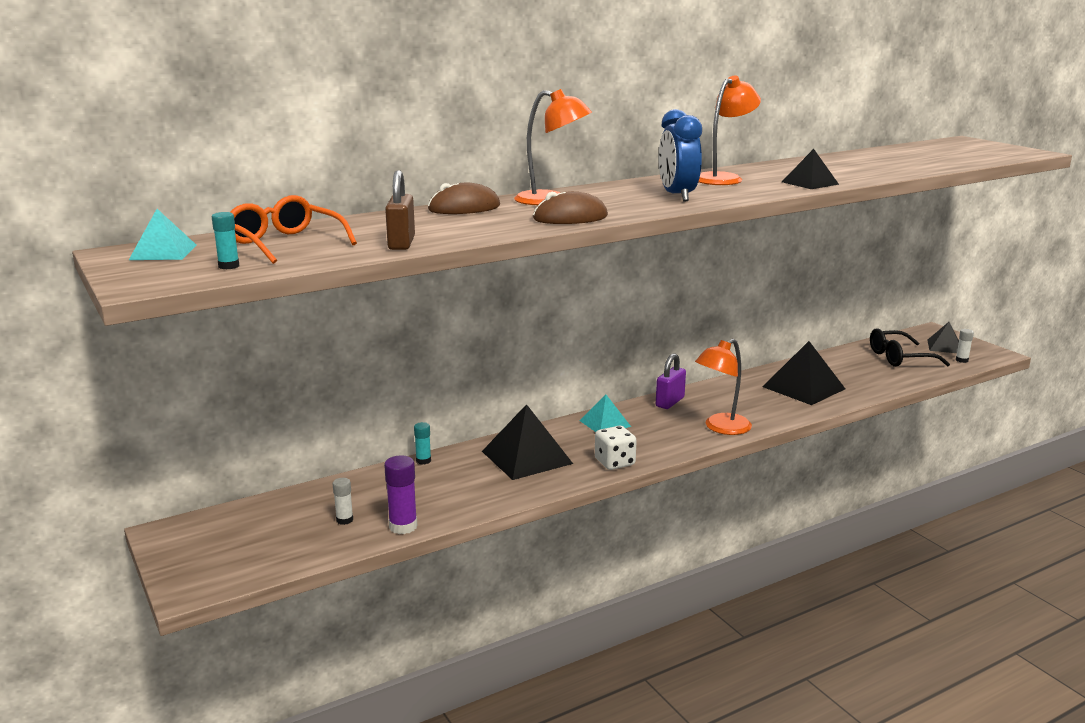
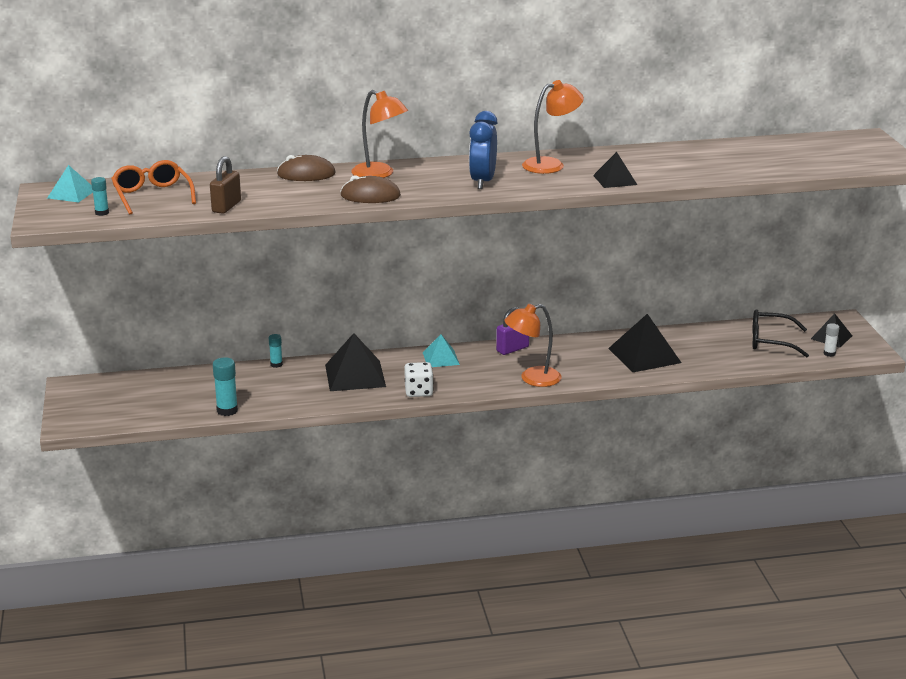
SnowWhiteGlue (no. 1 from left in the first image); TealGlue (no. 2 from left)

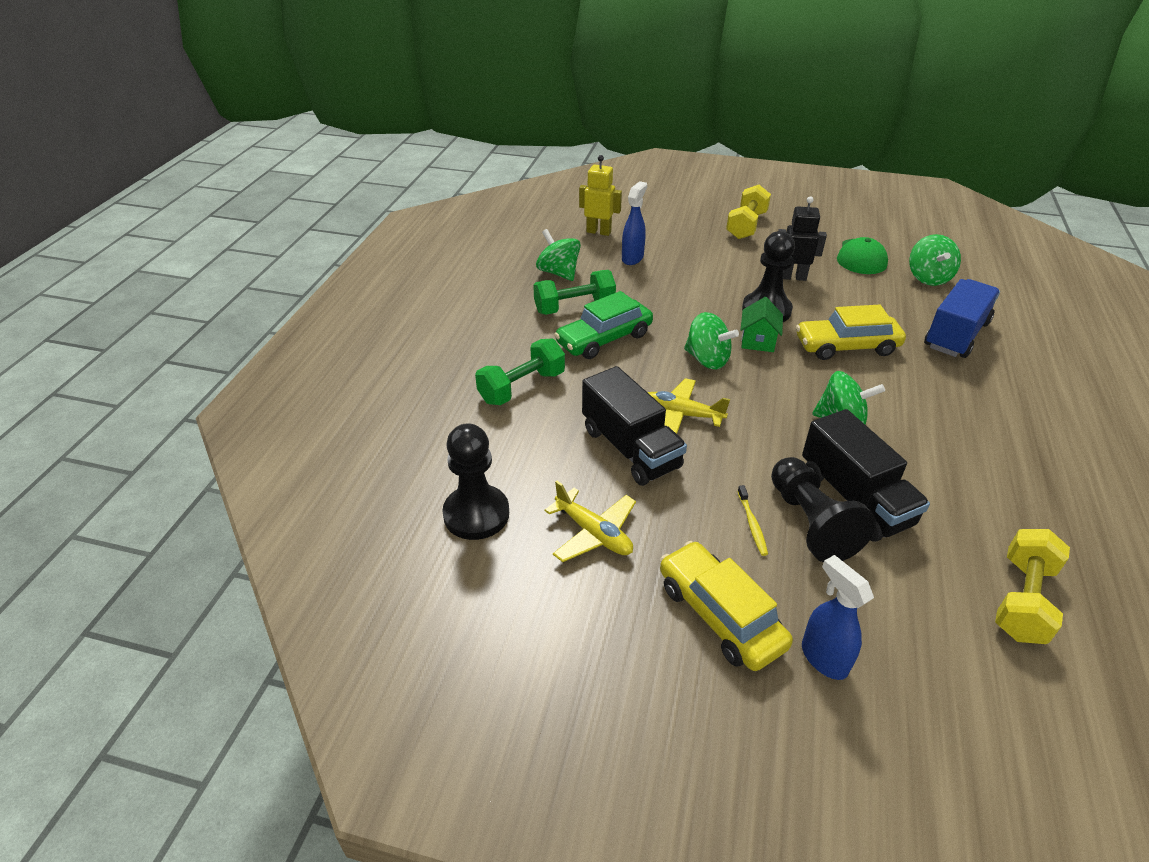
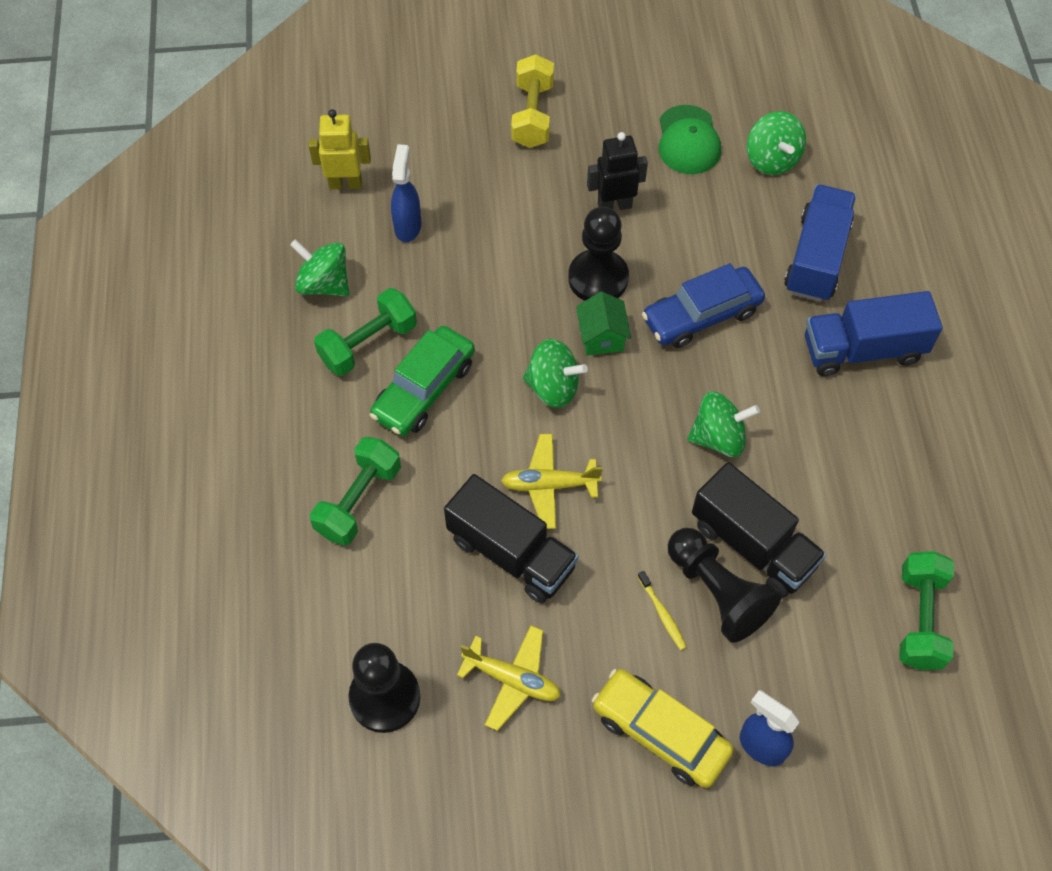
RoyalBlueCar; GreenDumbbell (no. 3 from left); RoyalBlueLorry (no. 2 from left)

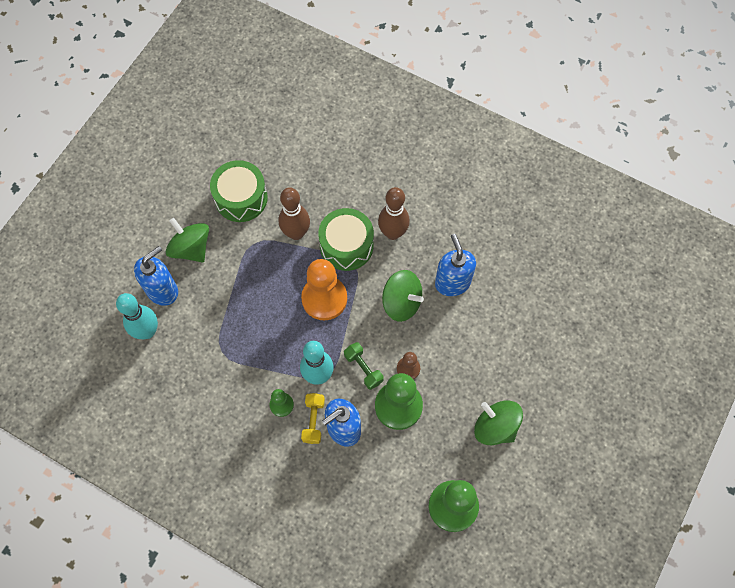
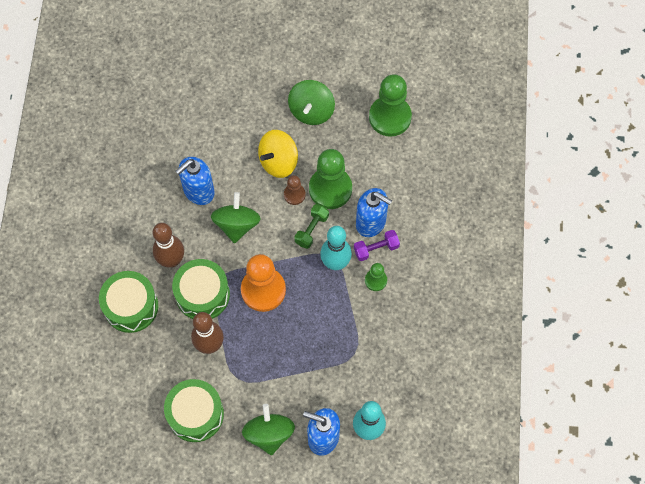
GreenWhirligig (no. 2 from left); RoyalPurpleDumbbell; GreenToyDrum (no. 1 from left); YellowWhirligig

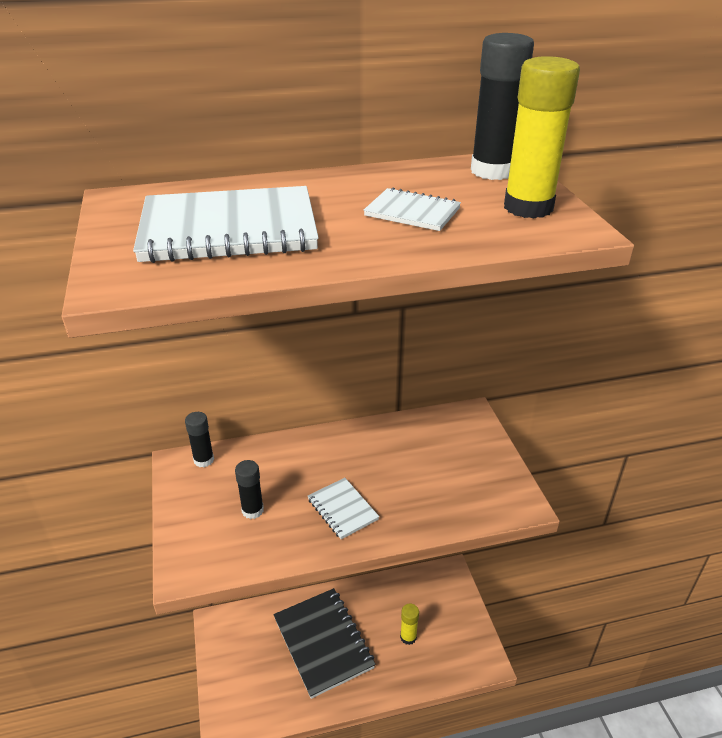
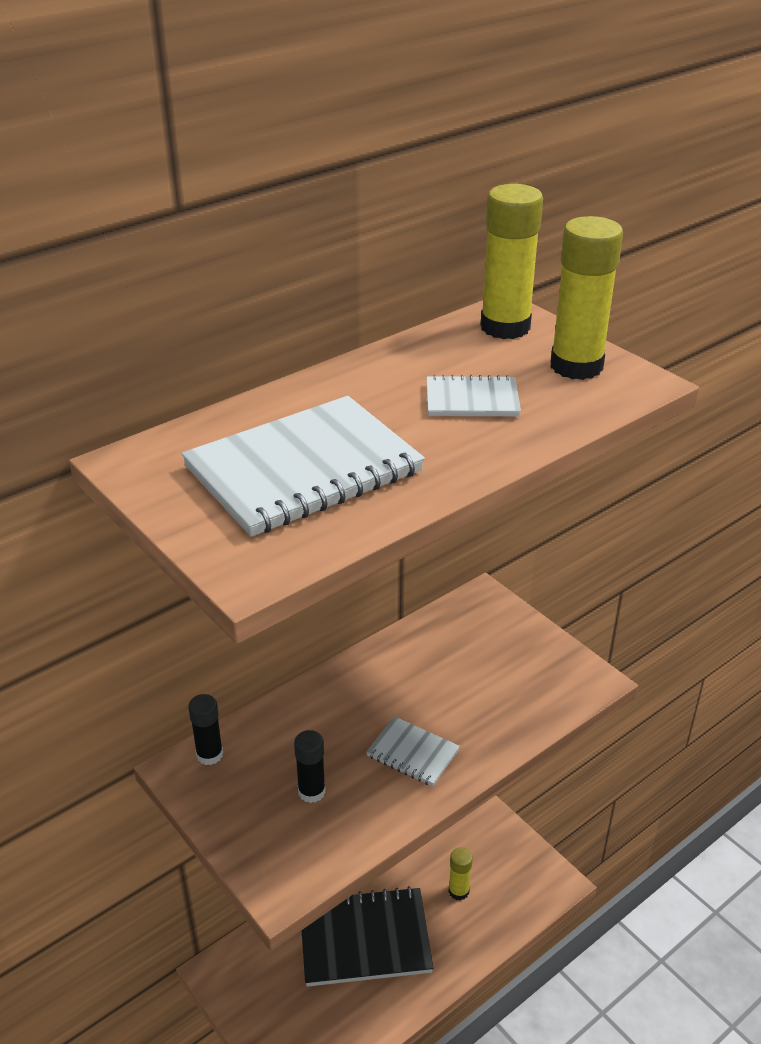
JetBlackExerciseBook; YellowGlue (no. 2 from left)

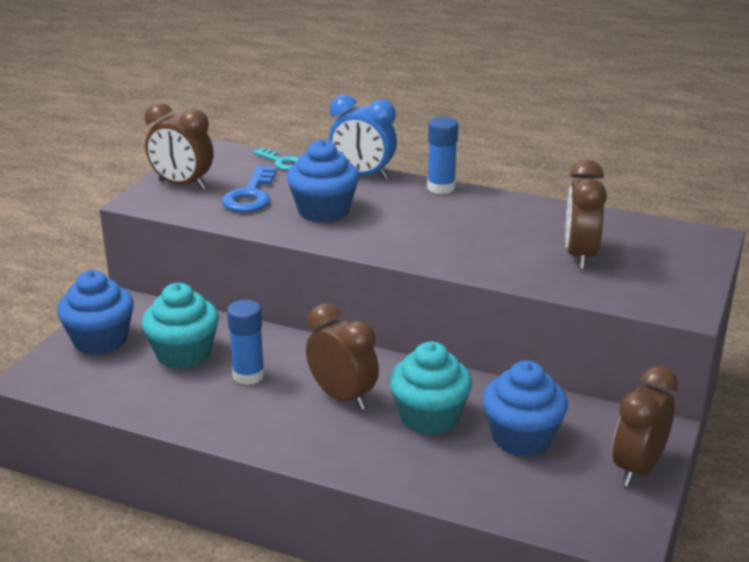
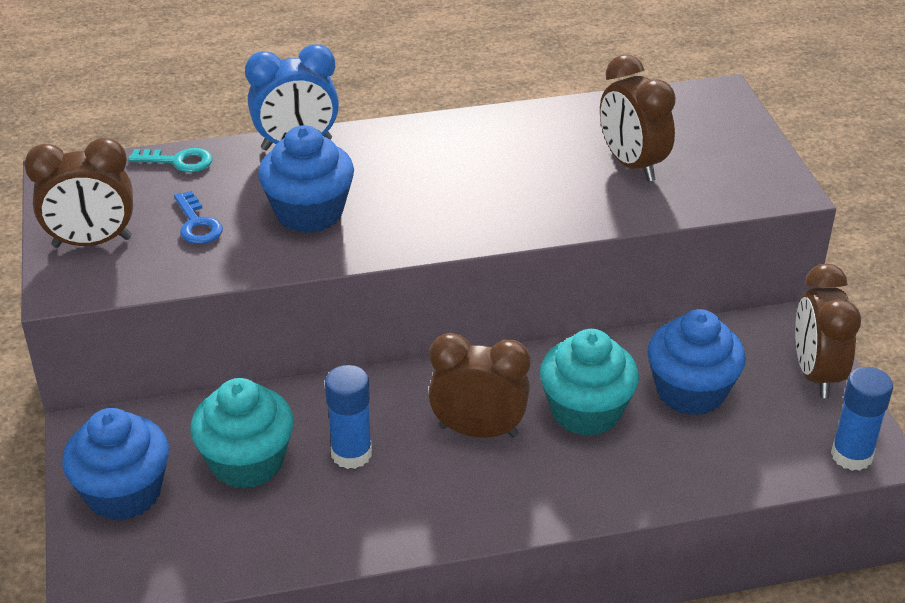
RoyalBlueKey; RoyalBlueGlue (no. 2 from left)

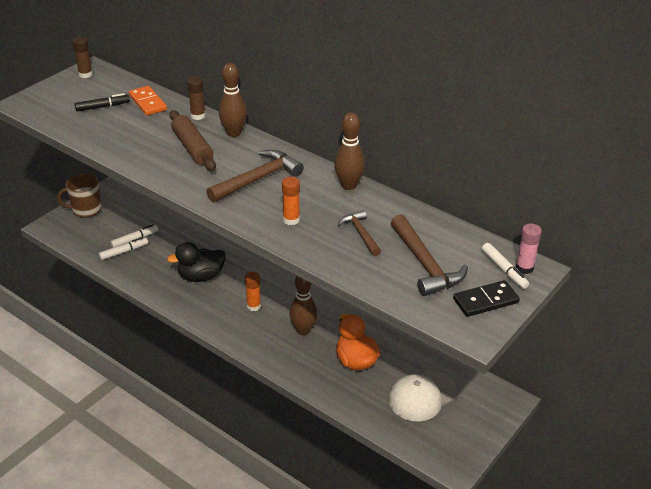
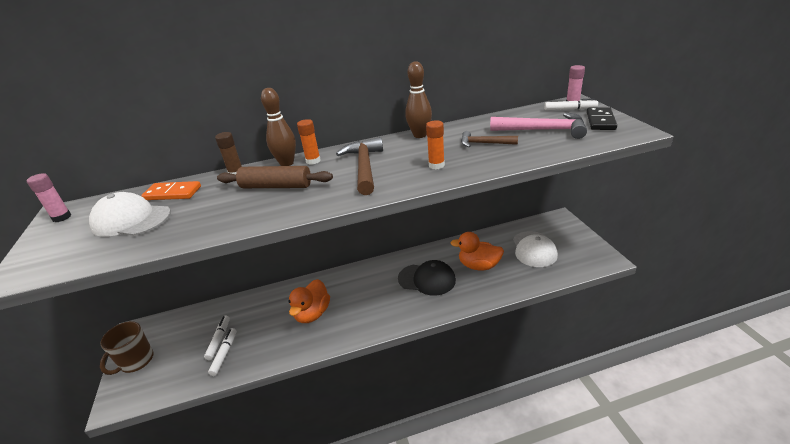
PinkGlue (no. 1 from left); SnowWhiteBaseballCap (no. 1 from left); BrightOrangeDuck (no. 1 from left); BrightOrangeGlue (no. 1 from left); JetBlackBaseballCap; PinkHammer

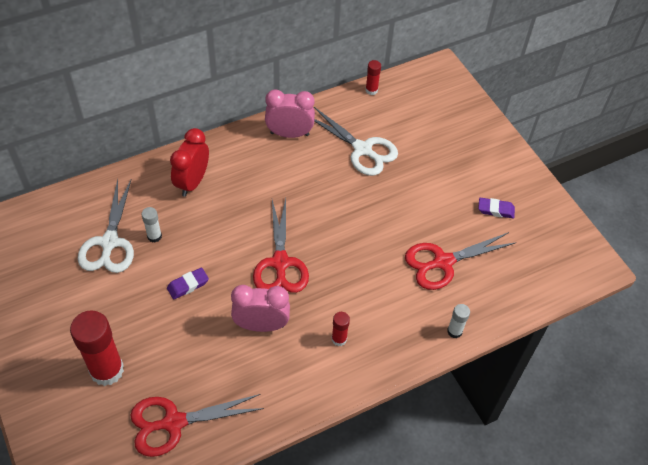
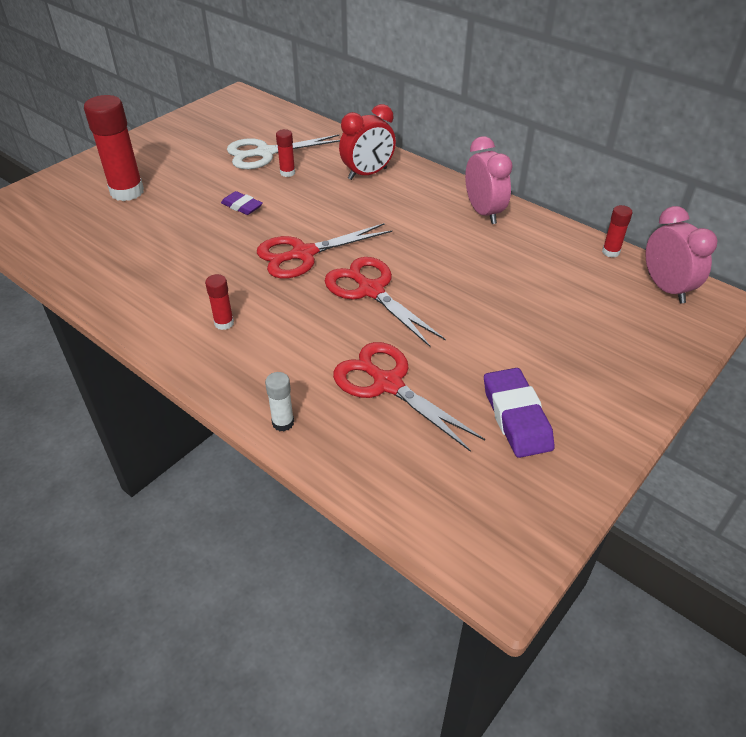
RedScissors (no. 2 from left); RedGlue (no. 3 from left); RedClock; PinkClock (no. 2 from left); SnowWhiteScissors (no. 2 from left in the first image); RoyalPurpleEraser (no. 2 from left)

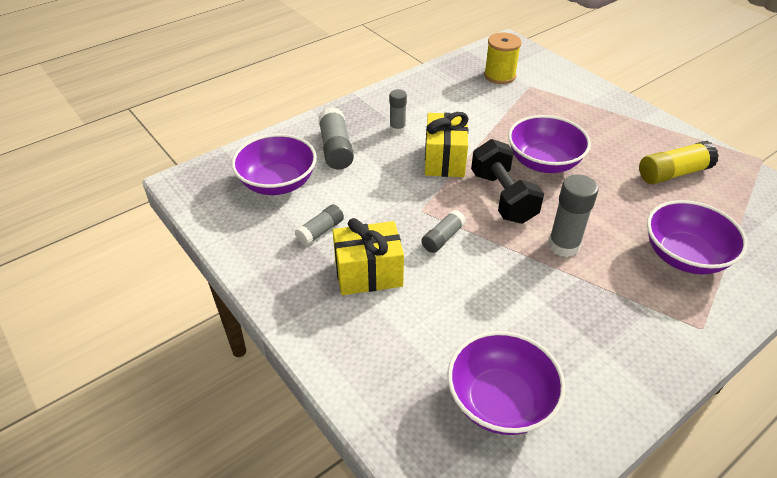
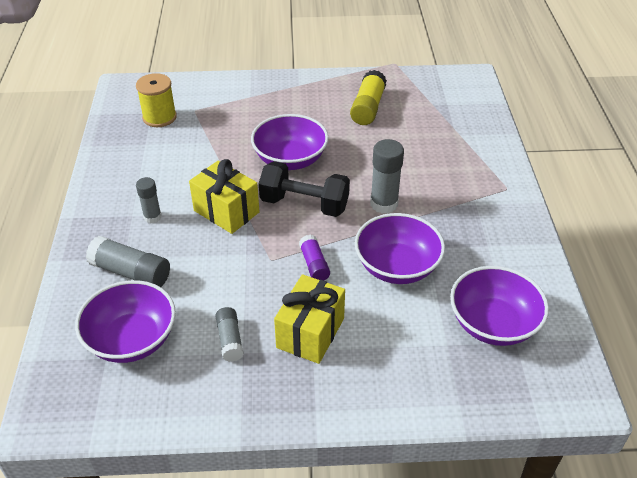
RoyalPurpleGlue; RoyalPurpleDeepDish (no. 3 from left)

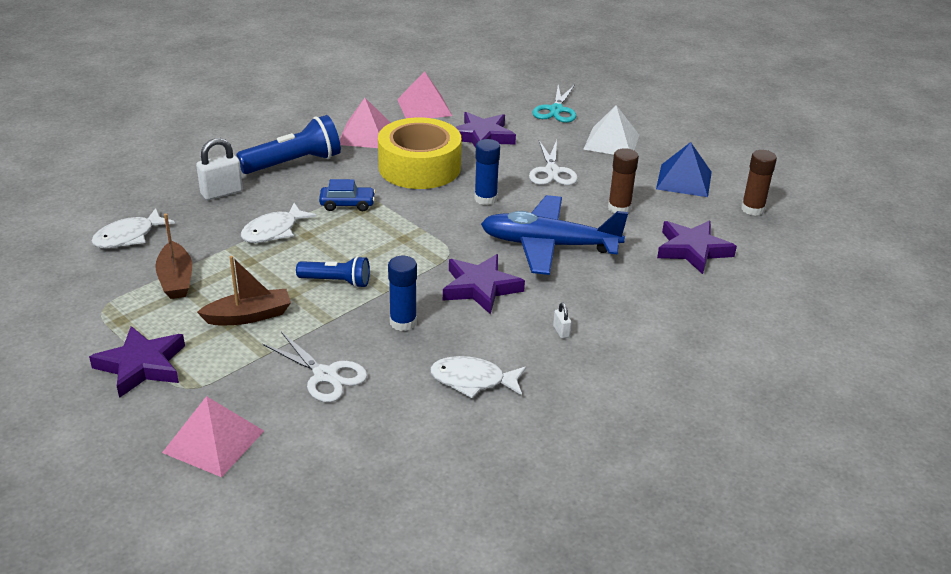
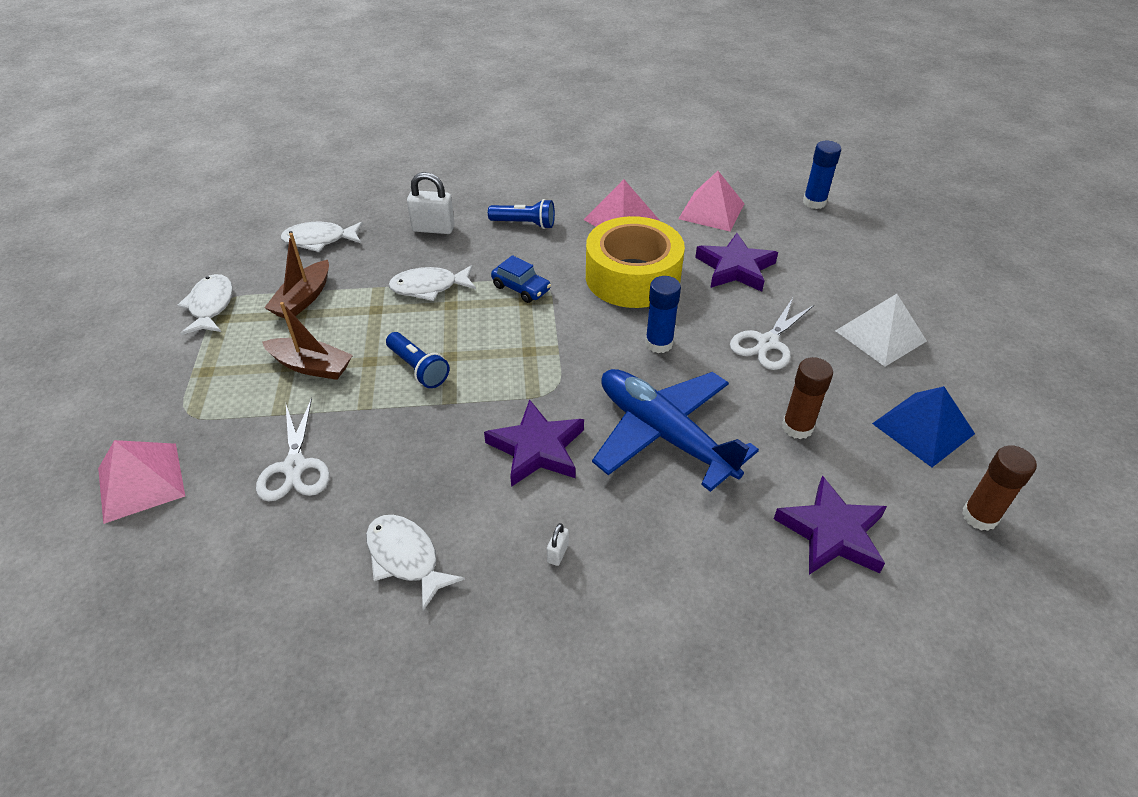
RoyalPurpleFivePointedStar (no. 1 from left in the first image); RoyalBlueFlashlight (no. 2 from left); RoyalBlueGlue (no. 2 from left); TealScissors; SnowWhiteFish (no. 1 from left)

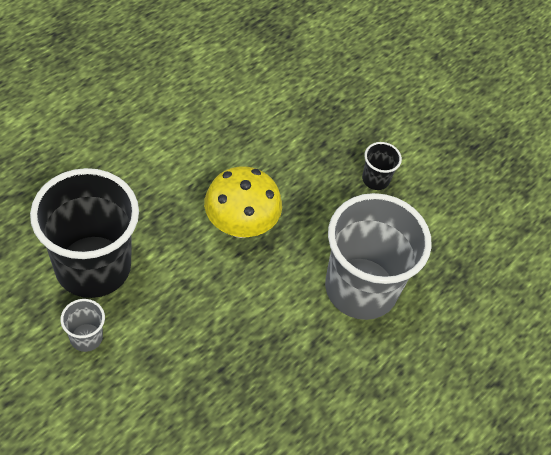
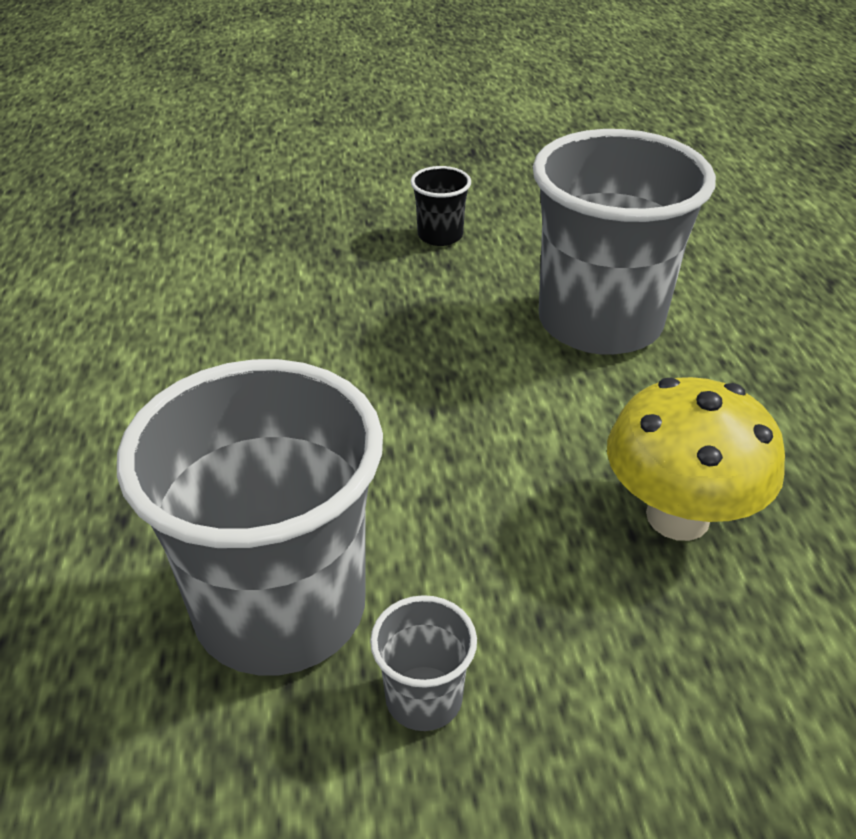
GrayTumbler (no. 1 from left); YellowMushroom

